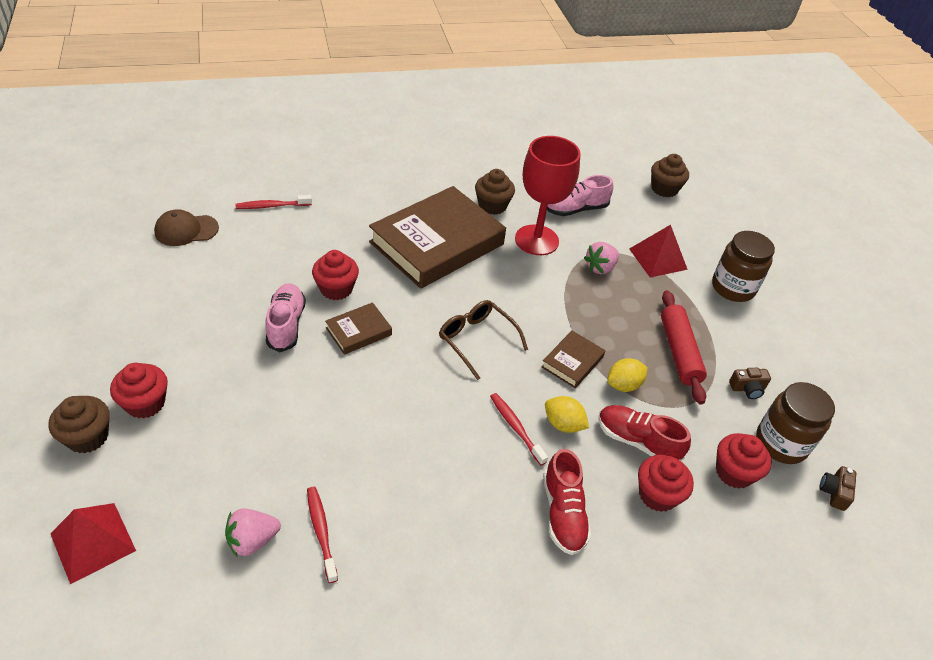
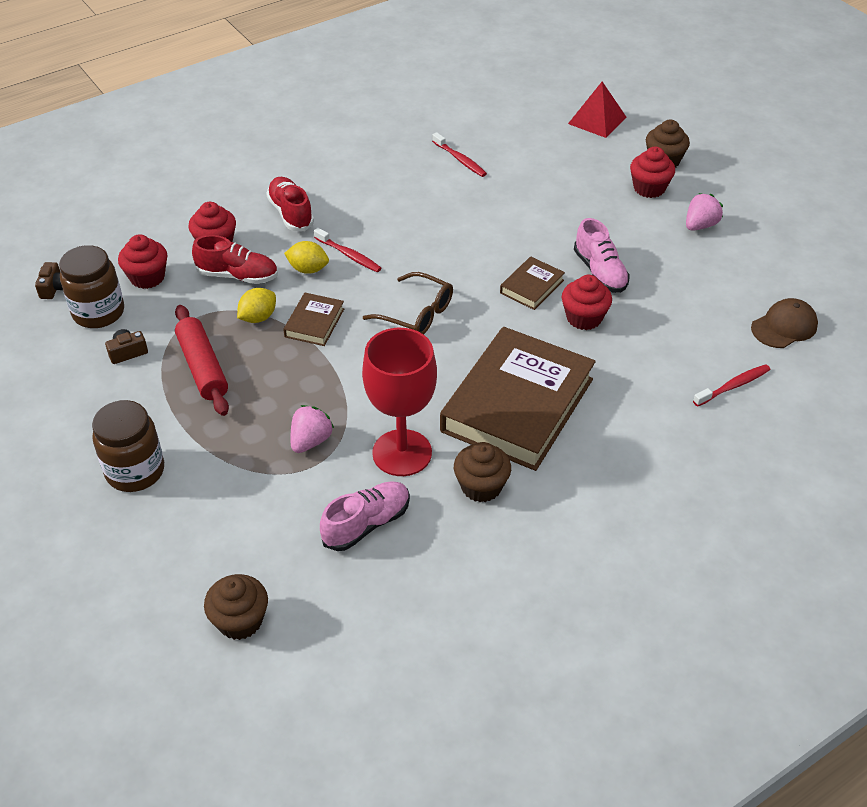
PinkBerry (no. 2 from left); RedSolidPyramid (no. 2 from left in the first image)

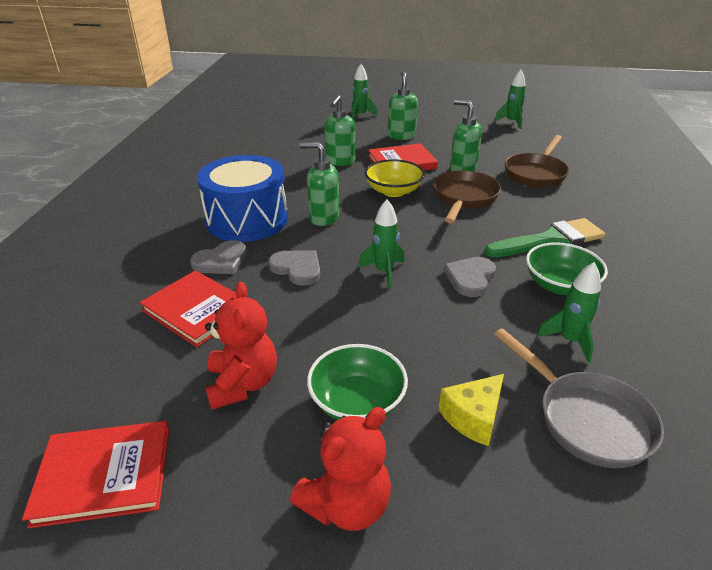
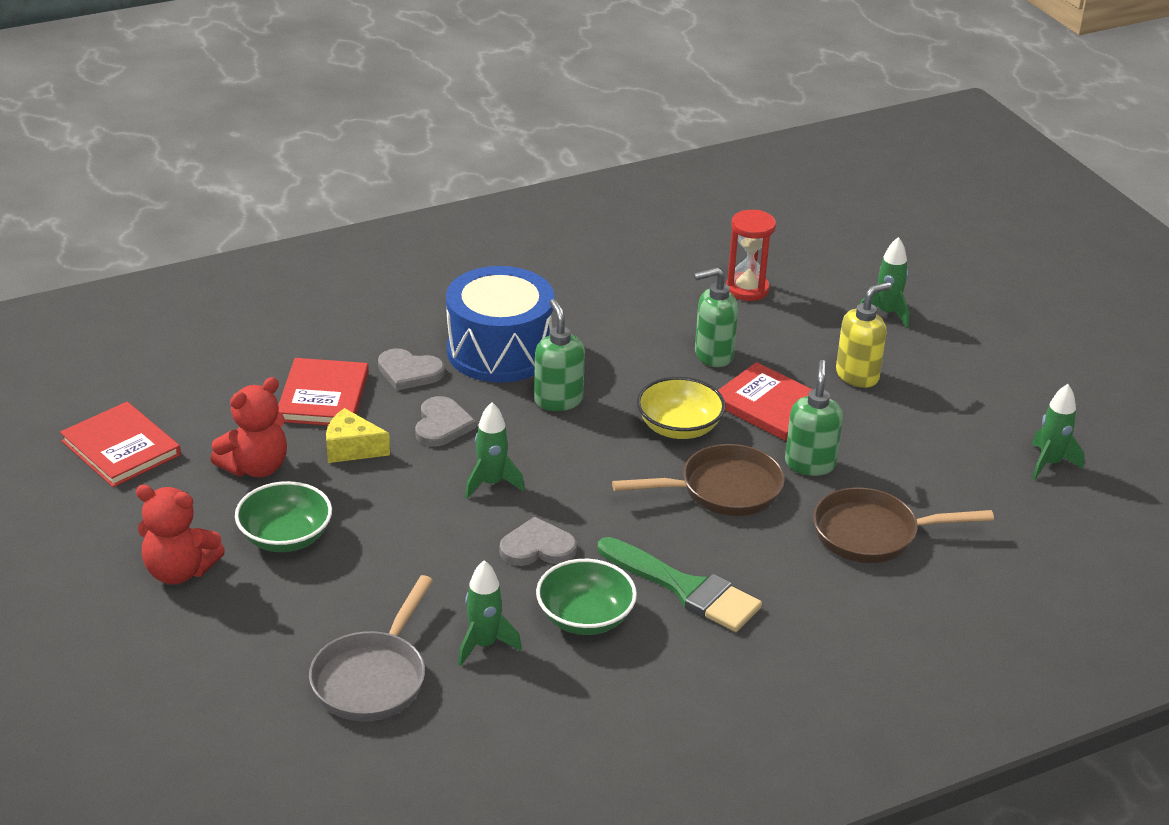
YellowPumpBottle; YellowPieceOfCheese; RedSandglass

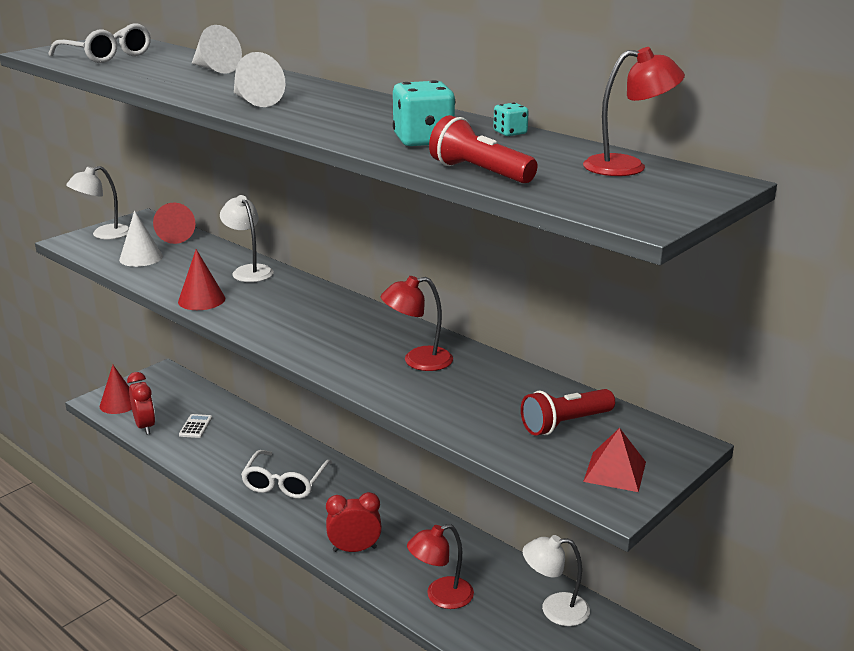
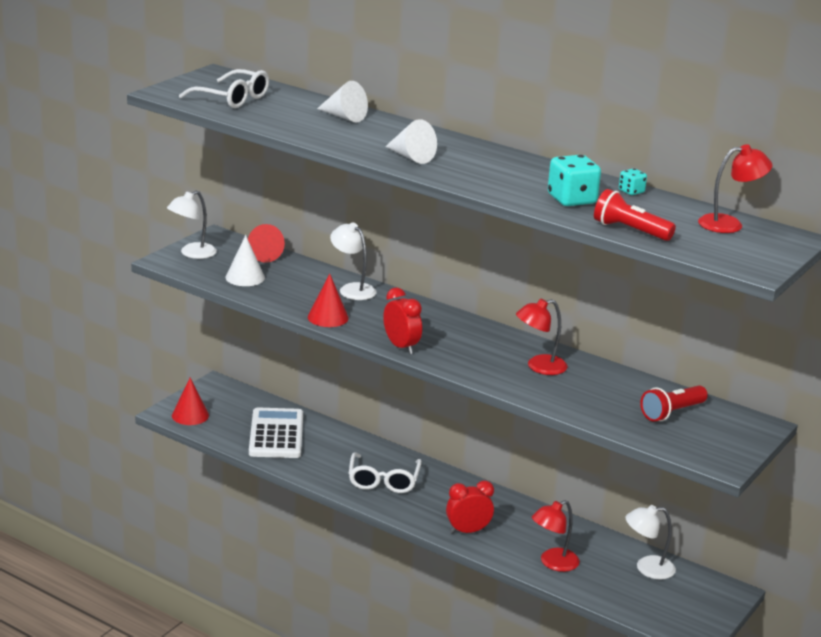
RedClock (no. 1 from left); SnowWhiteCalculator; RedSolidPyramid

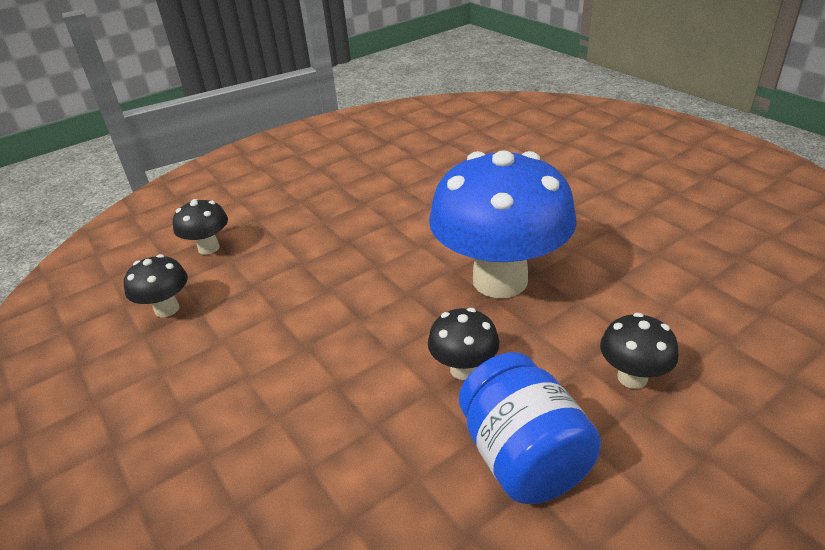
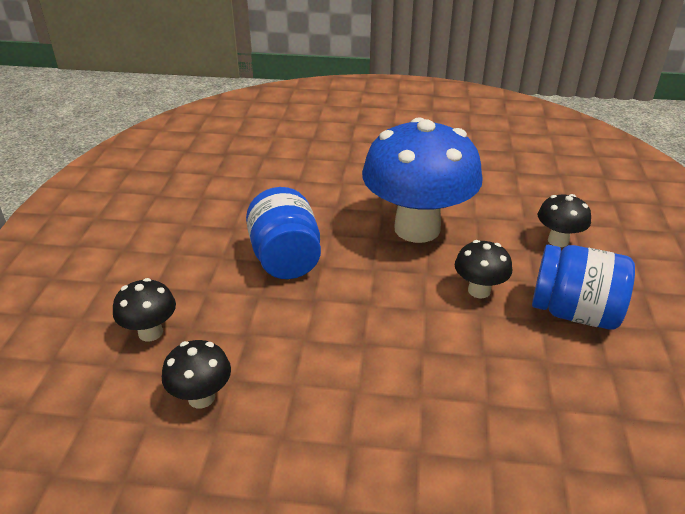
RoyalBlueJar (no. 1 from left)

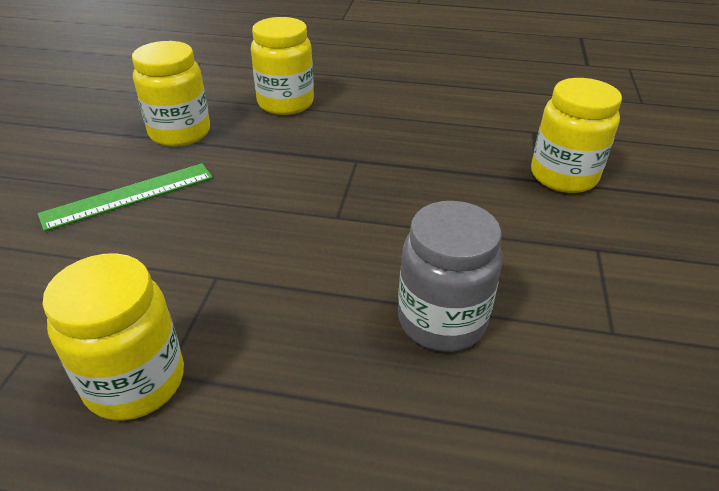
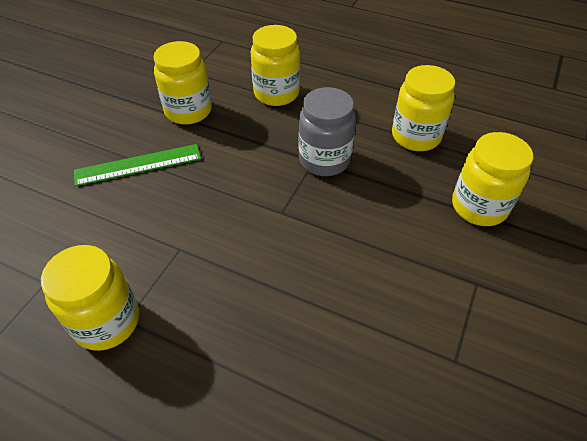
GrayJar; YellowJar (no. 4 from left)

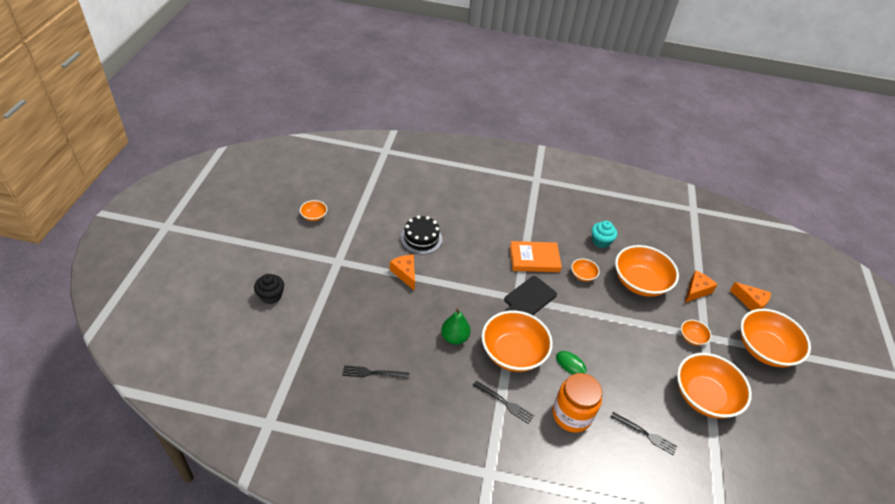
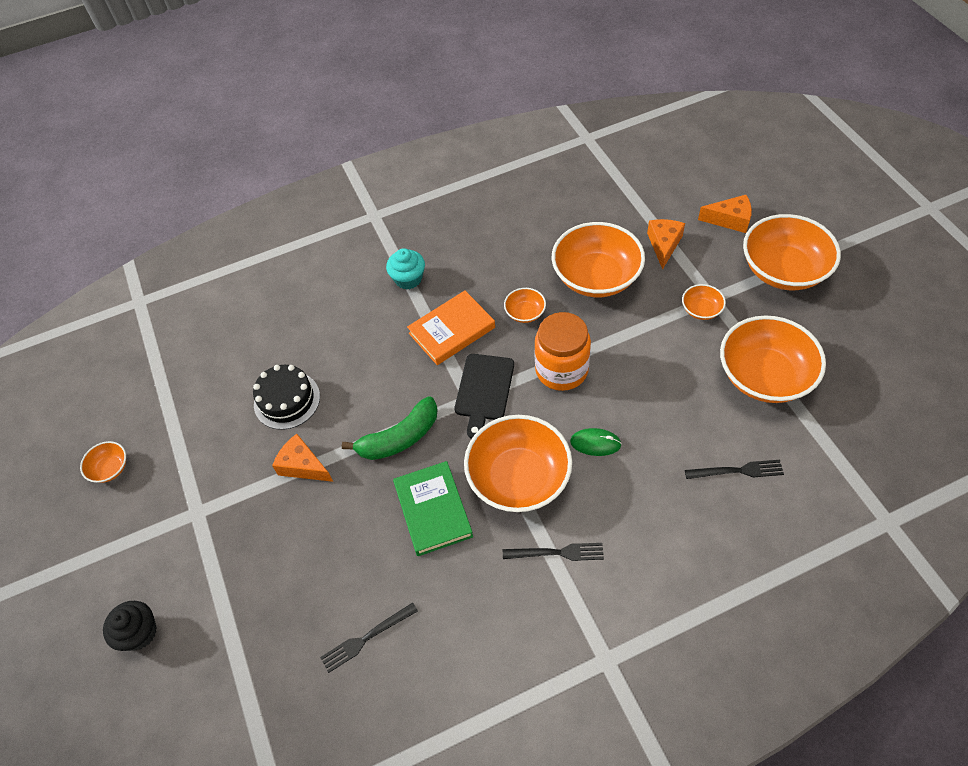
GreenHardback; BrightOrangeJar; TealMuffin; GreenBanana

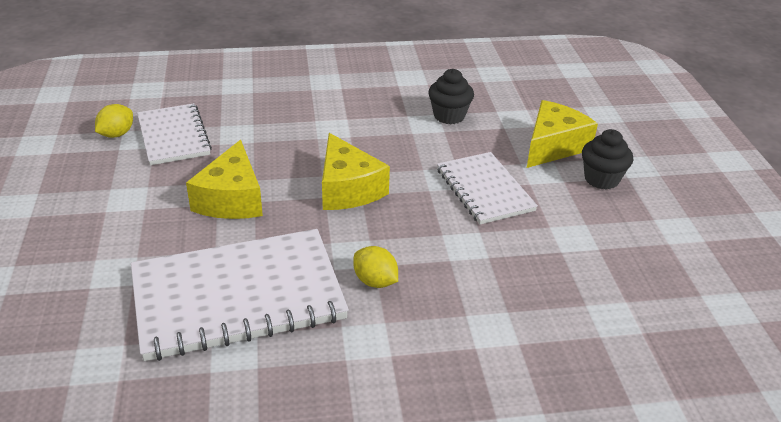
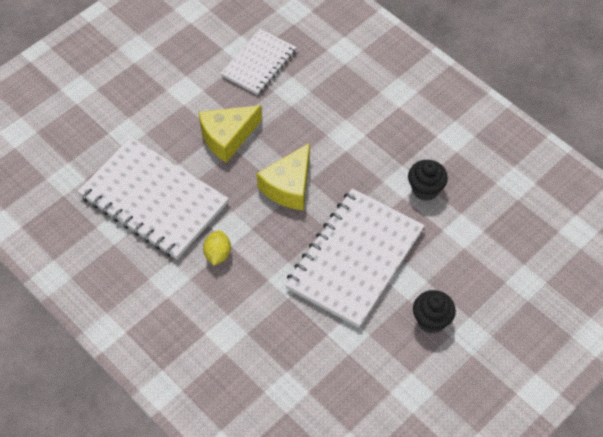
YellowCitrusFruit (no. 1 from left in the first image); SnowWhiteExerciseBook (no. 3 from left); YellowPieceOfCheese (no. 3 from left in the first image)

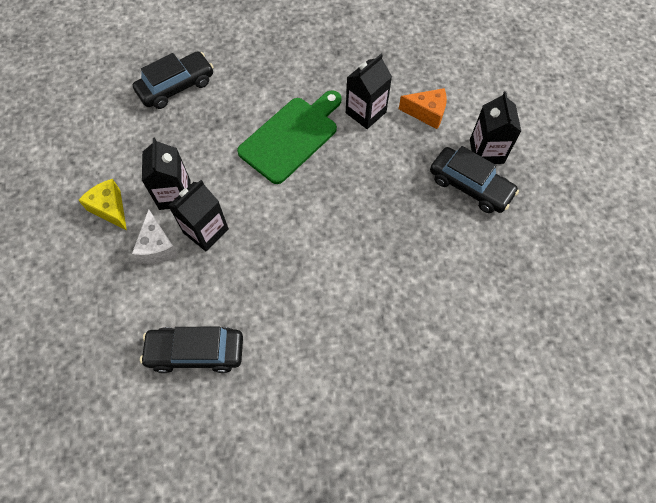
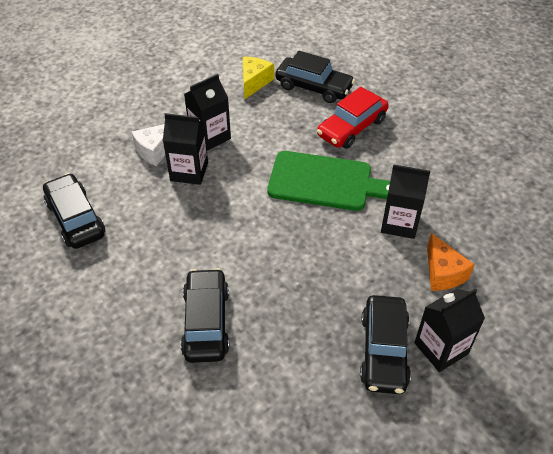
YellowPieceOfCheese; JetBlackCar (no. 2 from left); RedCar

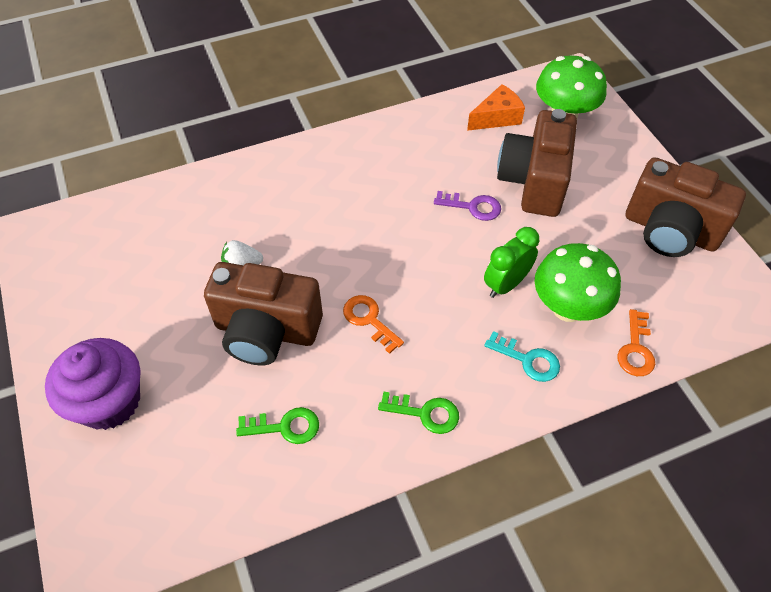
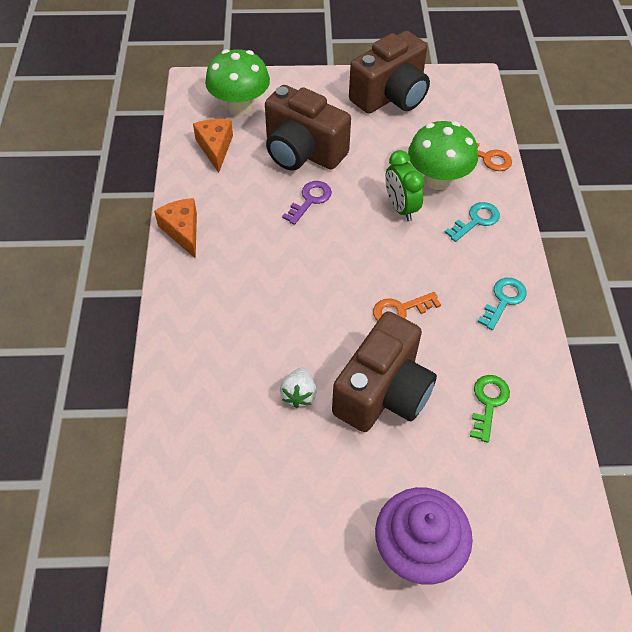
TealKey (no. 2 from left); BrightOrangePieceOfCheese (no. 1 from left)

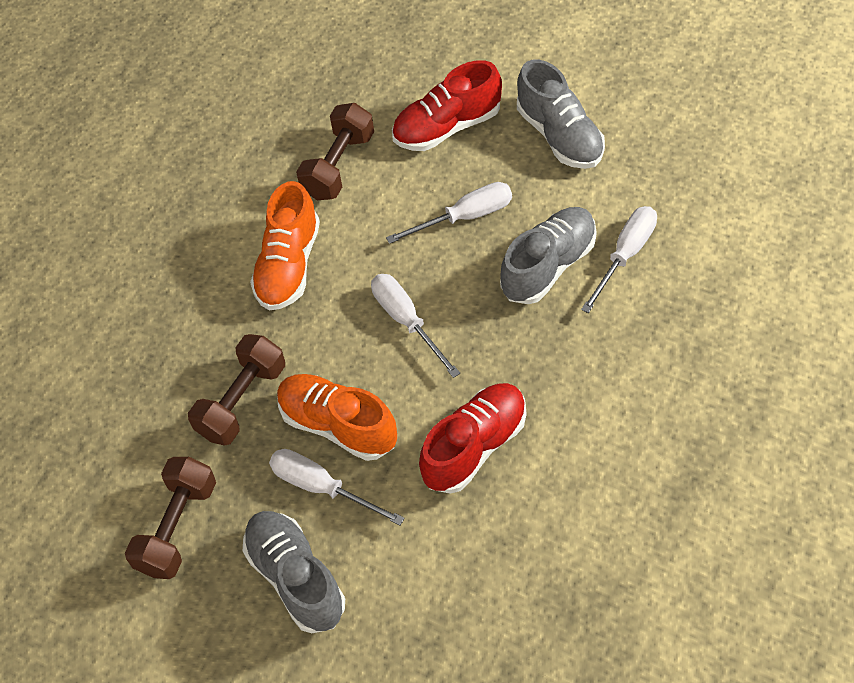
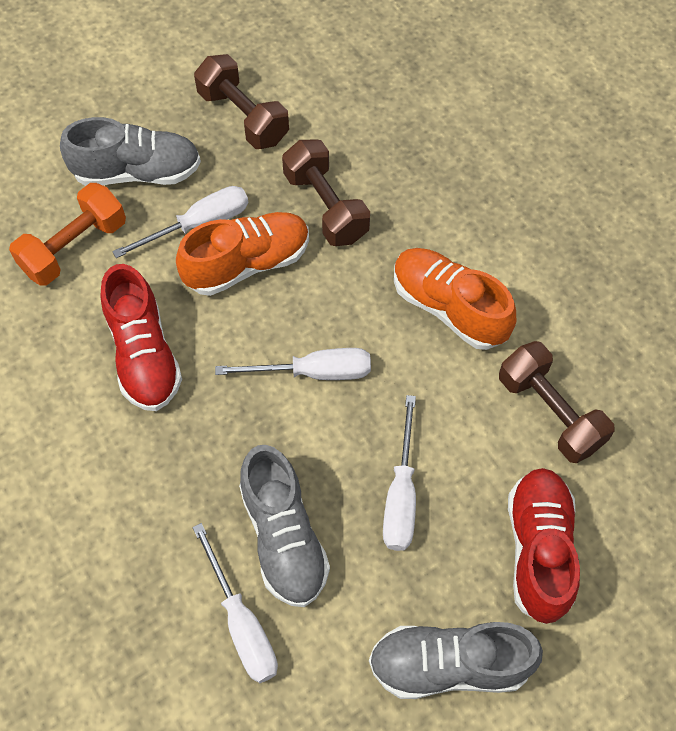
BrightOrangeDumbbell

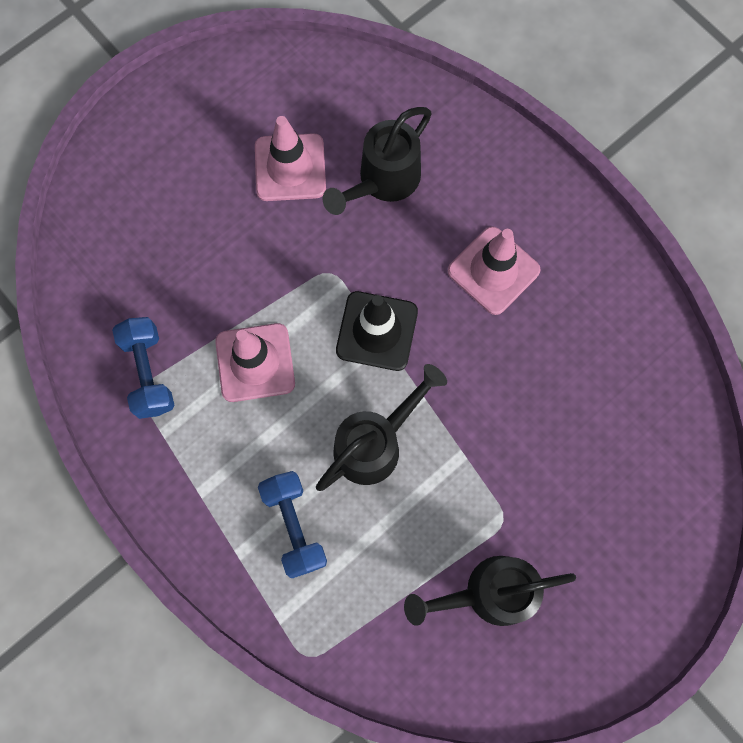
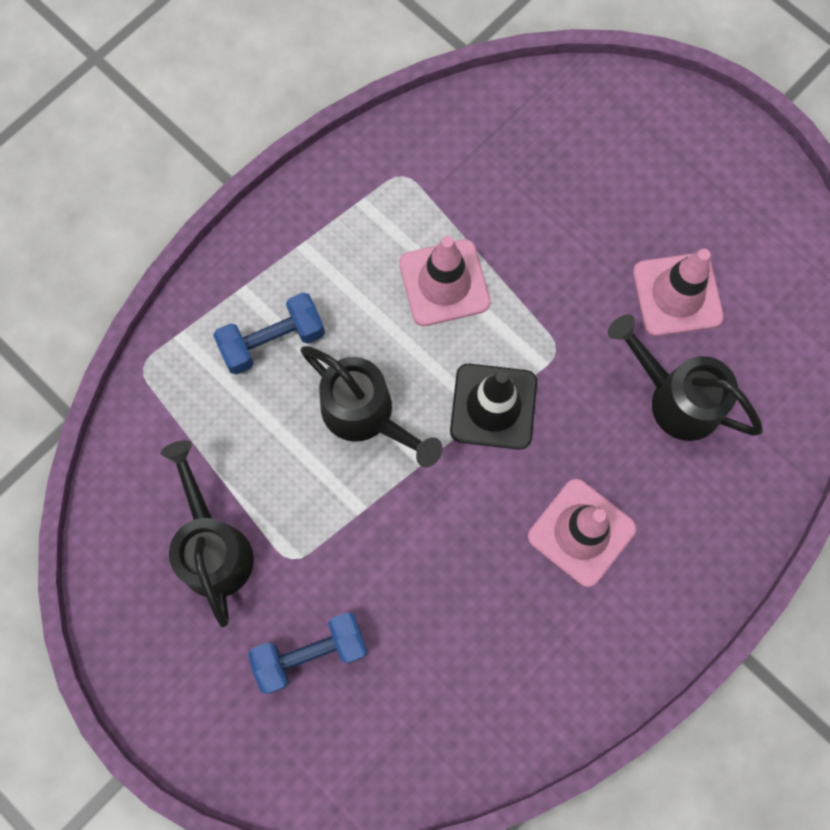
RoyalBlueDumbbell (no. 2 from left)

